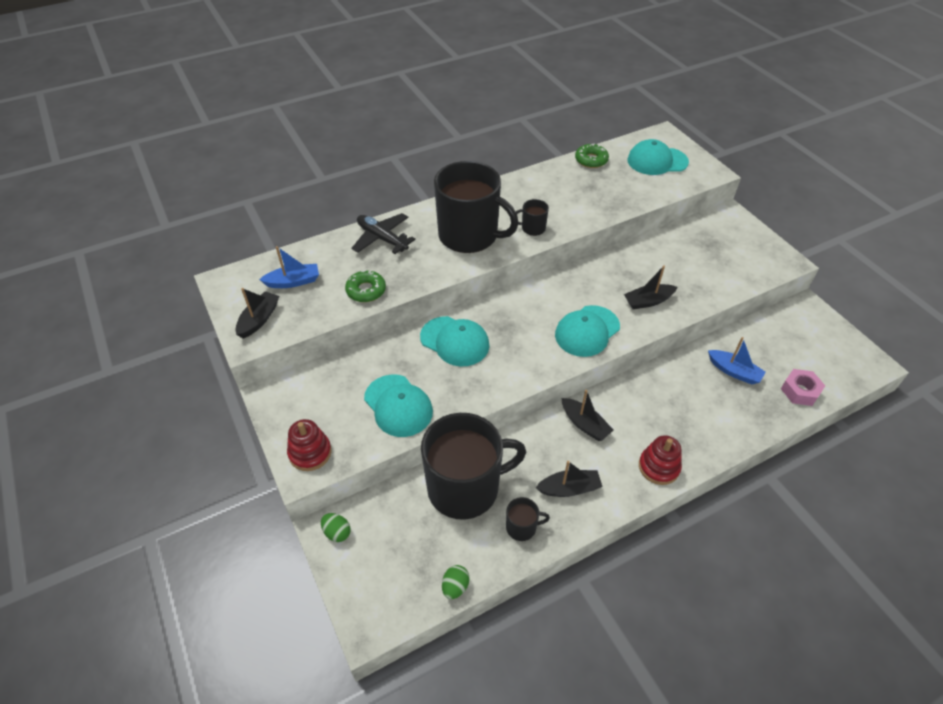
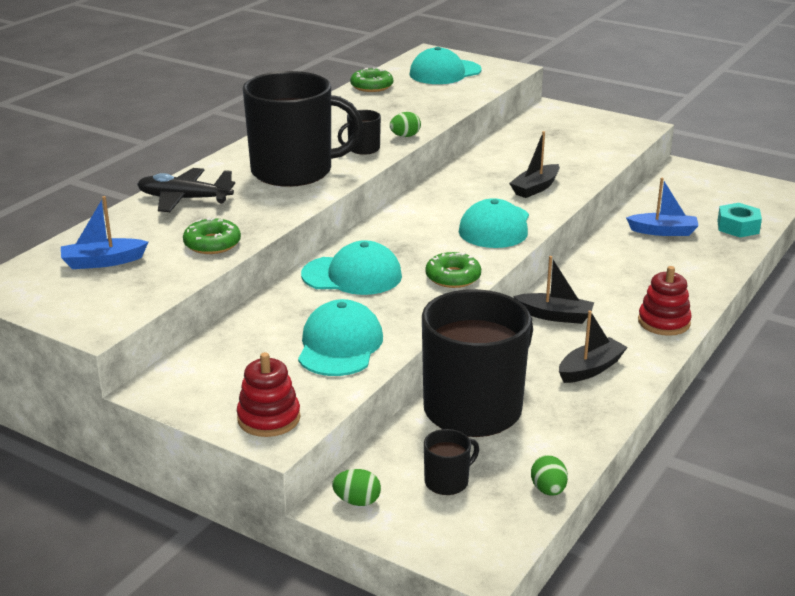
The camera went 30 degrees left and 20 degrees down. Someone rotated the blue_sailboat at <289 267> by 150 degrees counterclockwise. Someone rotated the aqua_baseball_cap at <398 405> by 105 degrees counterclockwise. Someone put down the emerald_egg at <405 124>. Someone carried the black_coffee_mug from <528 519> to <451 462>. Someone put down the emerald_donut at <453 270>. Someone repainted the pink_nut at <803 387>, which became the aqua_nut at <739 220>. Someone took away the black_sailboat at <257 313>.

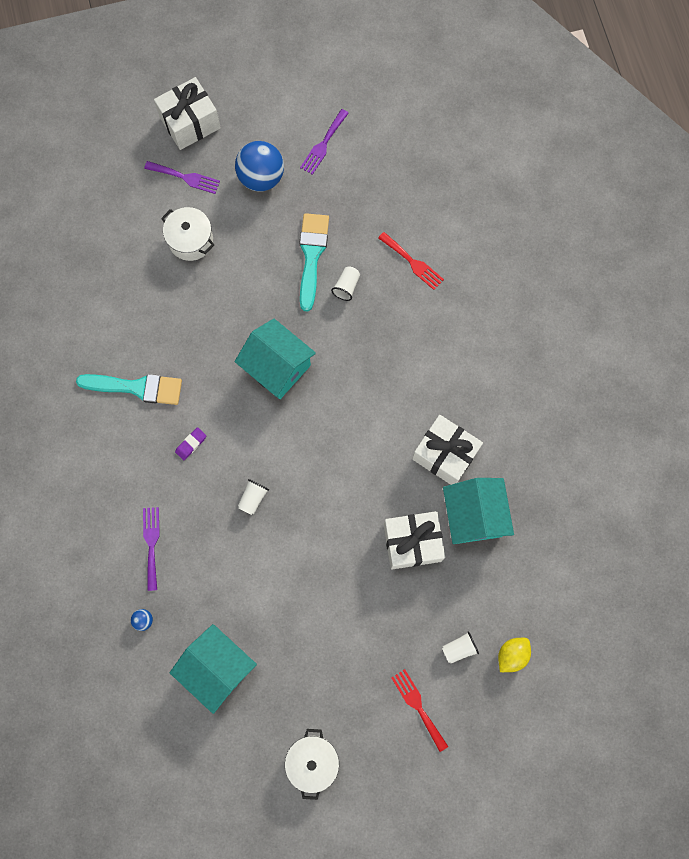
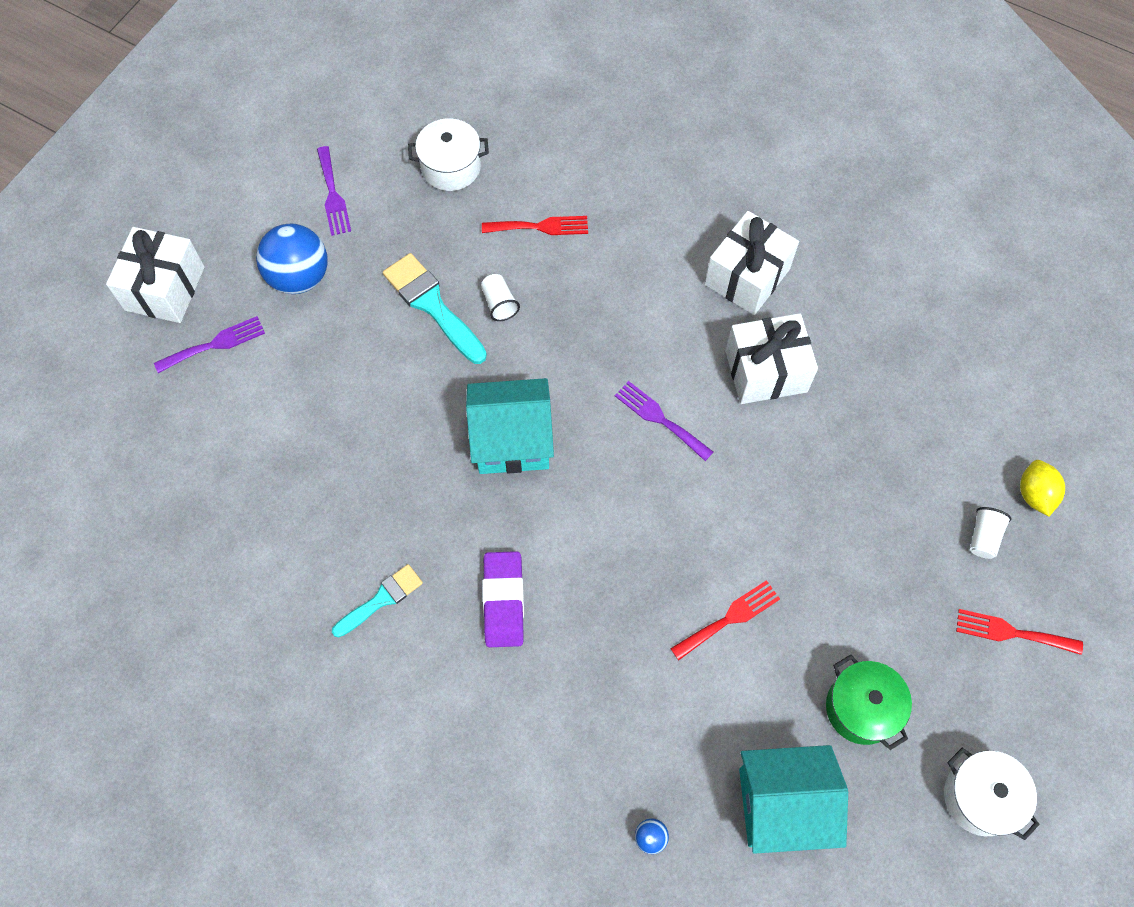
The camera went 45 degrees left and 10 degrees down. Someone scaled the aqua_paint_brush at <129 389> by 0.63. Someone carried the white_stockpot from <187 234> to <448 154>. Someone scaled the royal_purple_pencil_eraser at <190 443> by 1.86. Someone carried the royal_purple_fork from <151 549> to <664 421>. Someone put down the scarlet_fork at <725 620>. Someone carried the white_gift from <414 540> to <752 263>. Someone put down the emerald_stockpot at <869 702>. Someone took away the white_beaker at <253 497>. Someone took away the aqua_cottage at <478 511>.

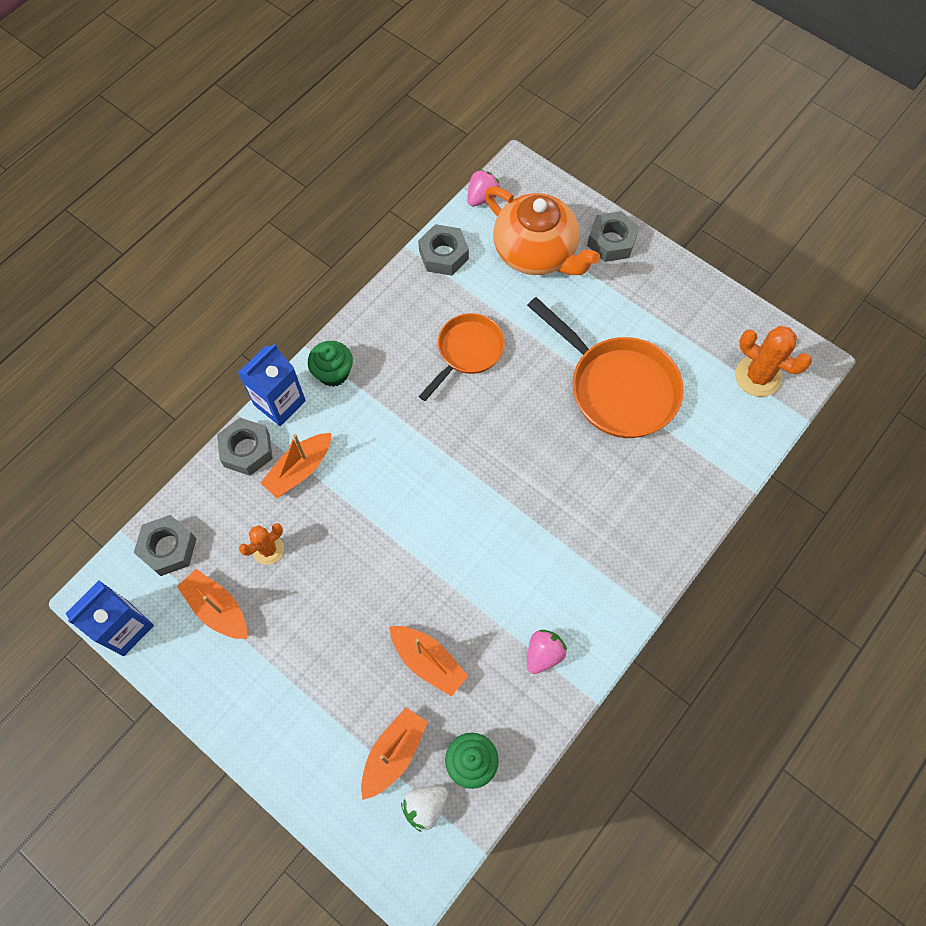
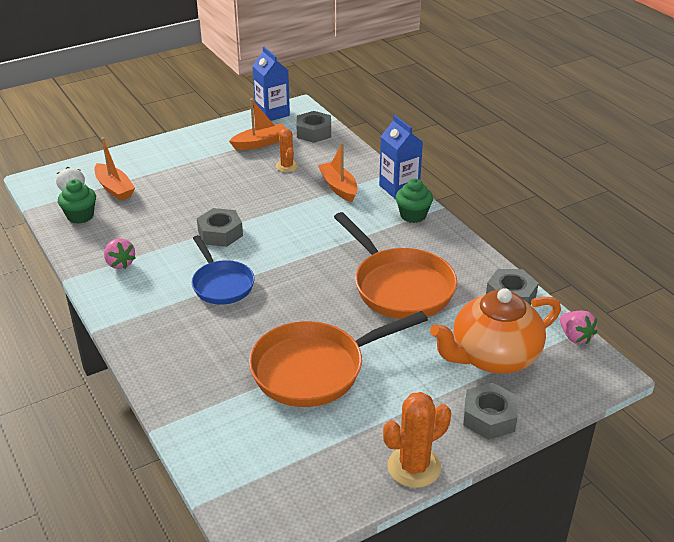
The camera went 110 degrees right and 30 degrees down. Someone put down the blue_pan at <223 270>. Someone carried the grey_nut from <245 447> to <220 227>. Someone scaled the orange_pan at <462 357> by 1.61. Someone carried the orange_cactus from <773 361> to <417 440>. Someone took away the orange_sailboat at <429 661>.

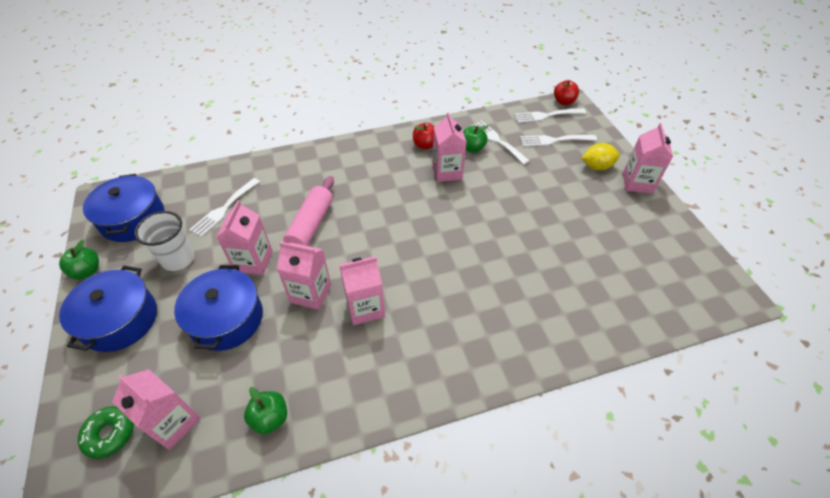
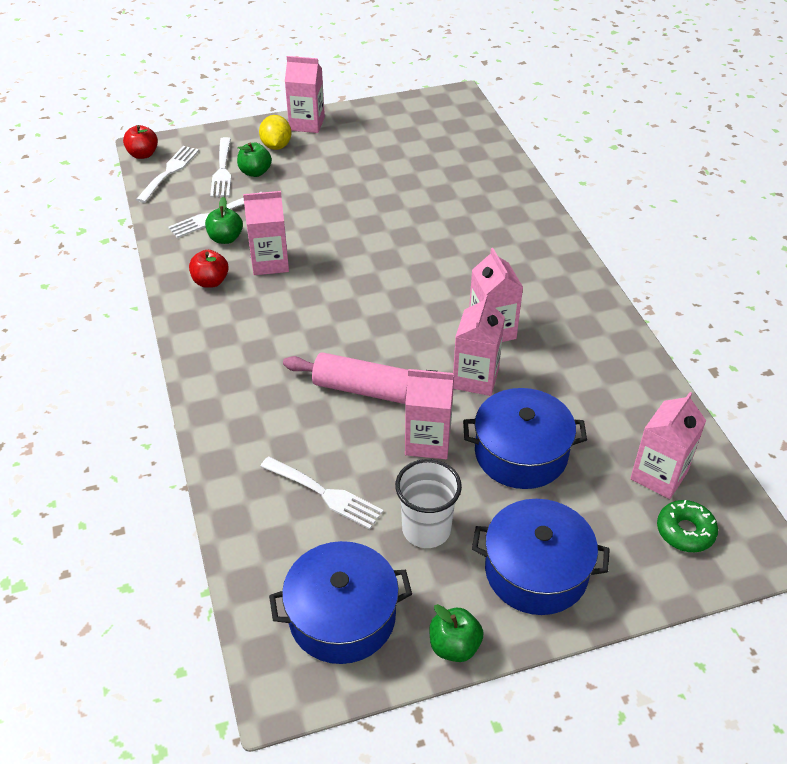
The camera went 90 degrees left and 5 degrees down. Someone rotated the white_fork at <550 115> by 150 degrees counterclockwise. Someone carried the emerald_apple_fruit from <265 410> to <254 160>.

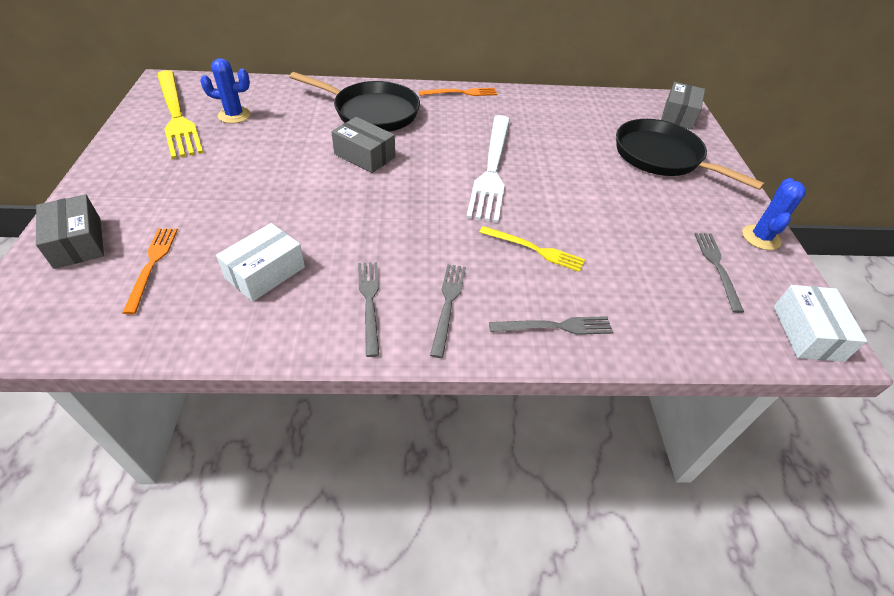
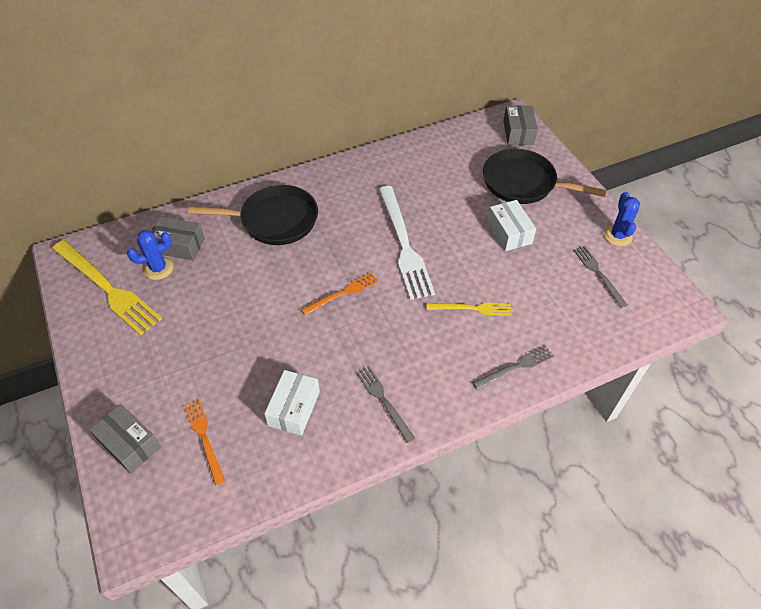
The camera went 20 degrees left and 5 degrees up. Someone carried the grey_parcel from <363 145> to <178 238>. Someone carried the orange_fork from <458 92> to <339 294>. Someone carried the white_parcel from <820 323> to <511 225>. Someone took away the grey_fork at <448 311>.

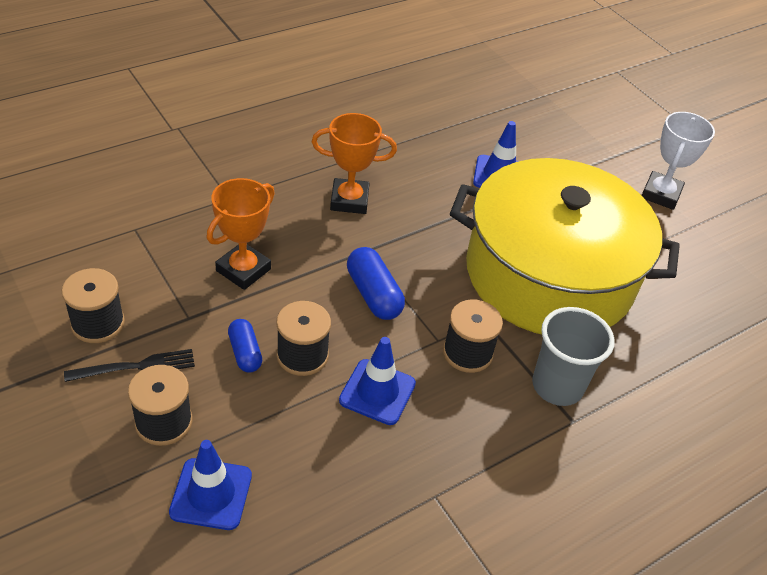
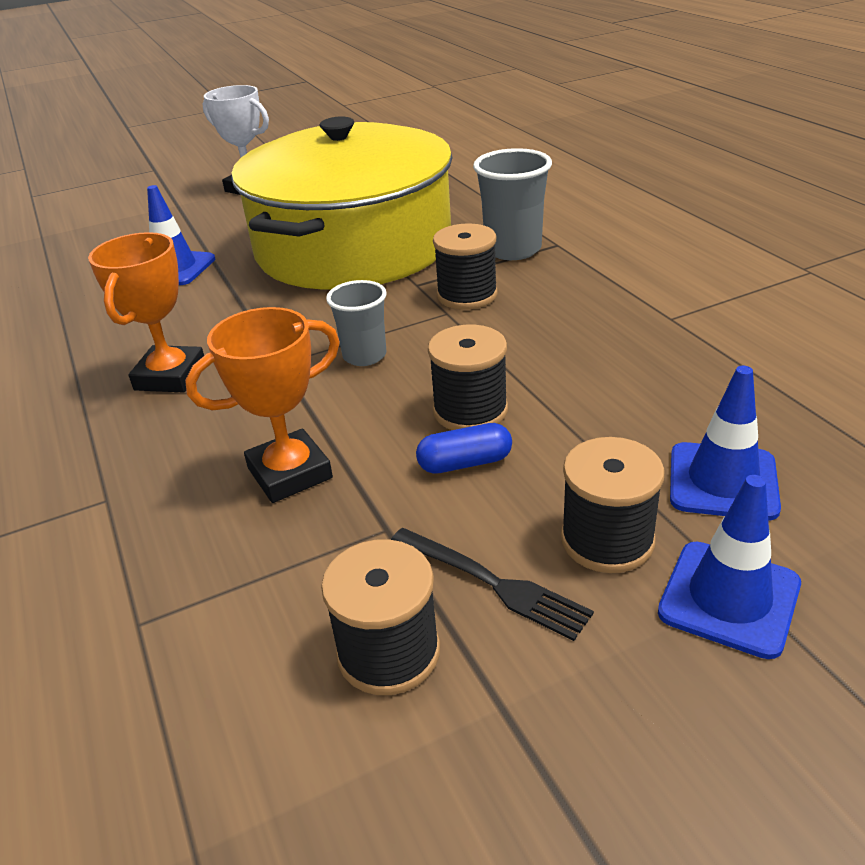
The camera went 75 degrees left and 10 degrees down. Someone rotated the orange_trophy at <241 234> by 75 degrees counterclockwise. Someone swapped the blue_pill at <376 283> for the grey_beaker at <356 323>. Someone rotated the black_fork at <129 365> by 135 degrees clockwise. Someone carried the blue_road_cone from <377 381> to <729 567>.

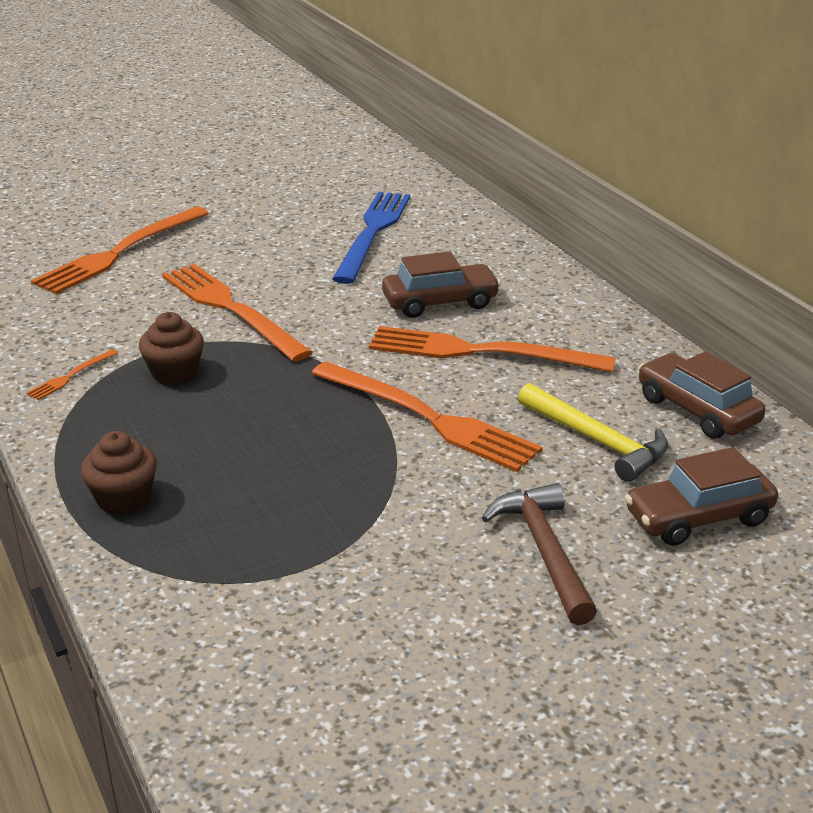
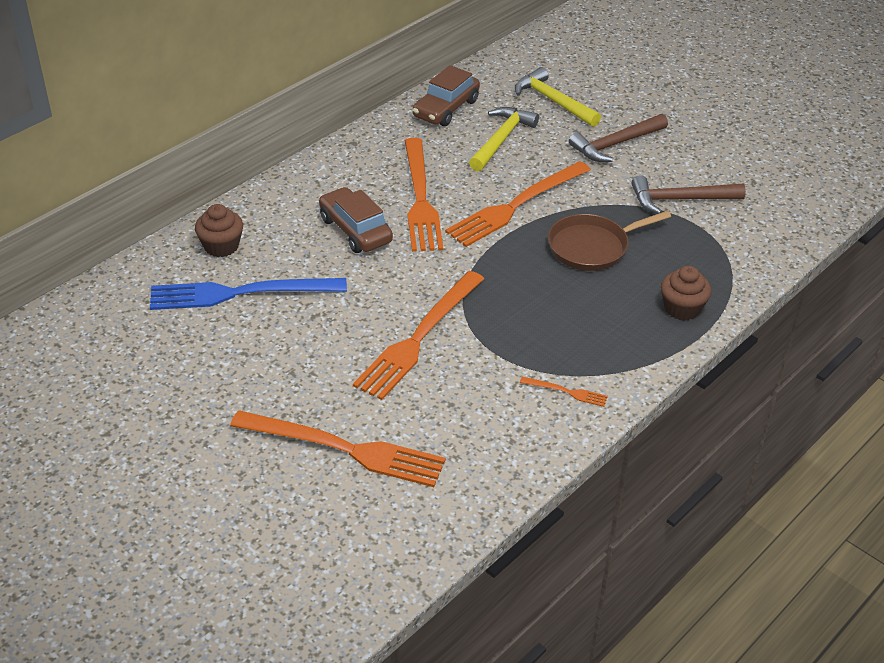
The camera went 110 degrees left and 10 degrees up. Someone carried the dark_brown_muffin from <171 348> to <219 230>. Someone rotated the orange_fork at <427 416> by 150 degrees counterclockwise. Someone swapped the dark_brown_toy_car at <701 496> for the yellow_hammer at <558 97>. Someone put down the dark_brown_pan at <609 241>. Someone put down the dark_brown_hammer at <689 194>.

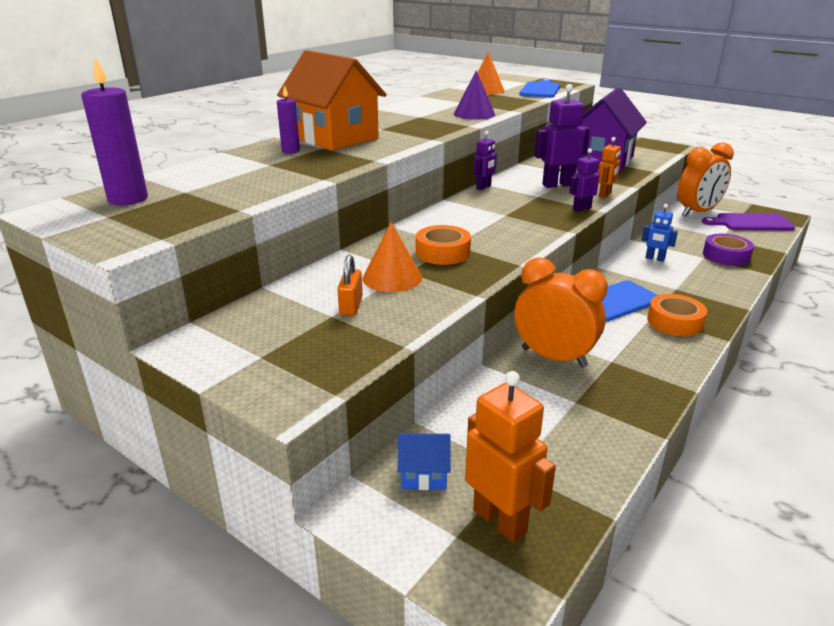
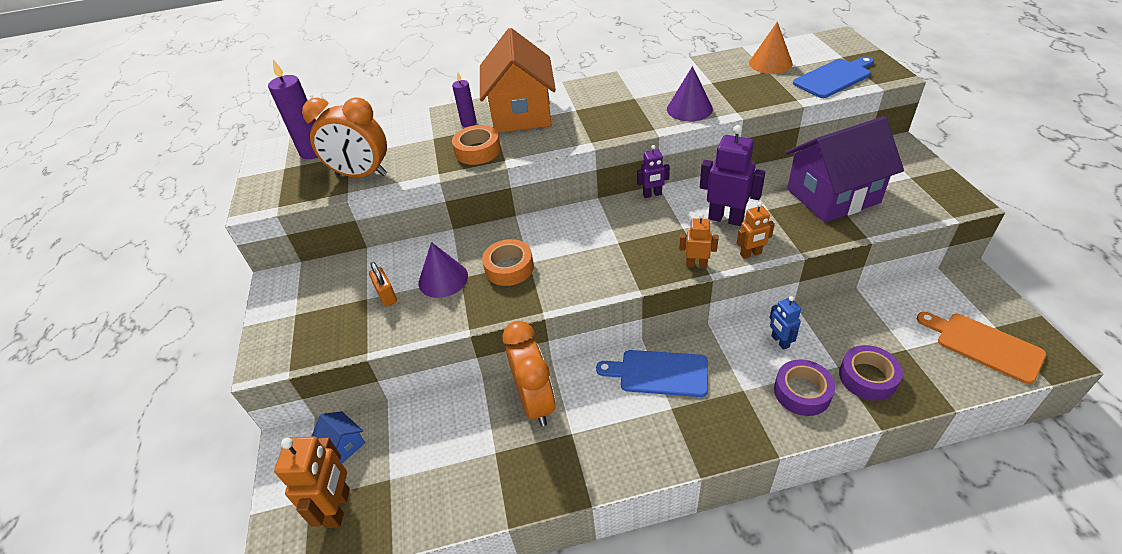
The camera went 45 degrees right and 15 degrees up. Someone carried the orange_clock from <706 179> to <344 137>. Someone rotated the orange_small_lock at <350 285> by 75 degrees counterclockwise. Someone repainted the orange_cone_shape at <392 257>, which became the royal_purple_cone_shape at <443 270>. Someone carried the orange_sticky_tape from <677 315> to <476 145>. Someone repainted the royal_purple_toy_robot at <584 180>, which became the orange_toy_robot at <698 240>. Someone put down the royal_purple_sticky_tape at <804 387>. Someone repainted the royal_purple_bread_board at <748 222>, which became the orange_bread_board at <981 348>.

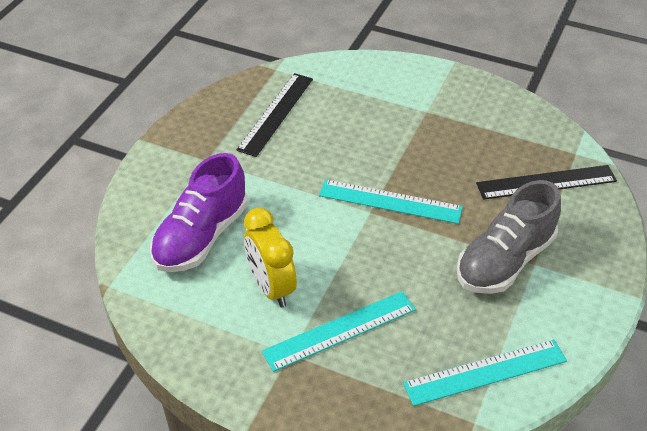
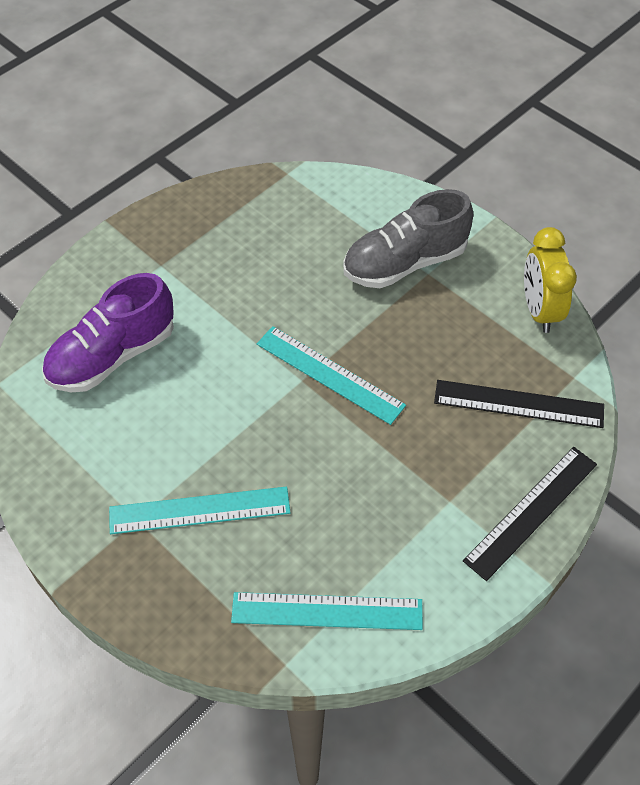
The camera went 20 degrees right and 10 degrees up. Someone carried the grey_lace-up_shoe from <509 237> to <408 238>. Someone carried the black_measuring_stick from <274 115> to <530 514>. Someone carried the yellow_clock from <270 257> to <550 280>.

